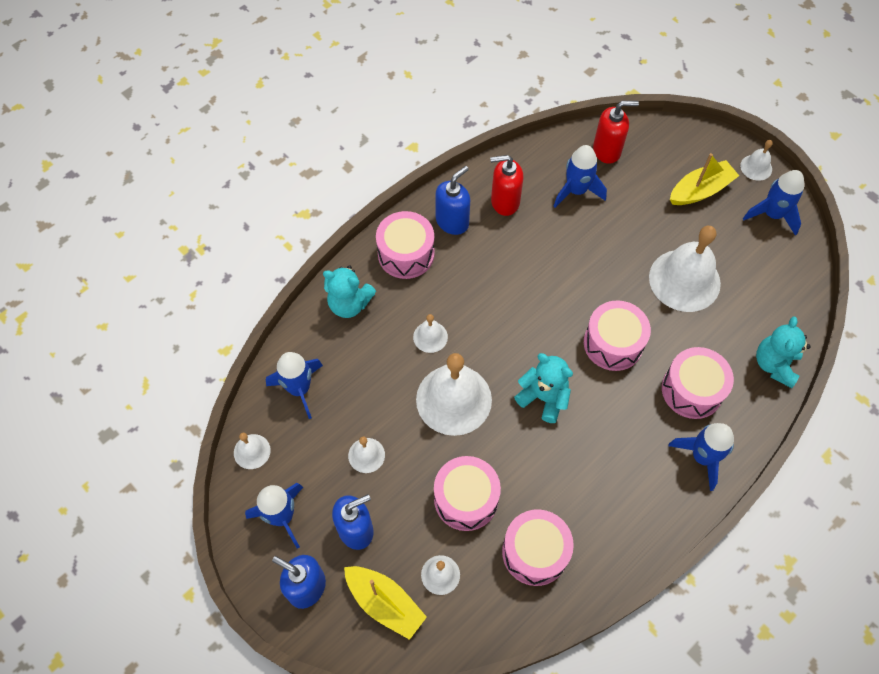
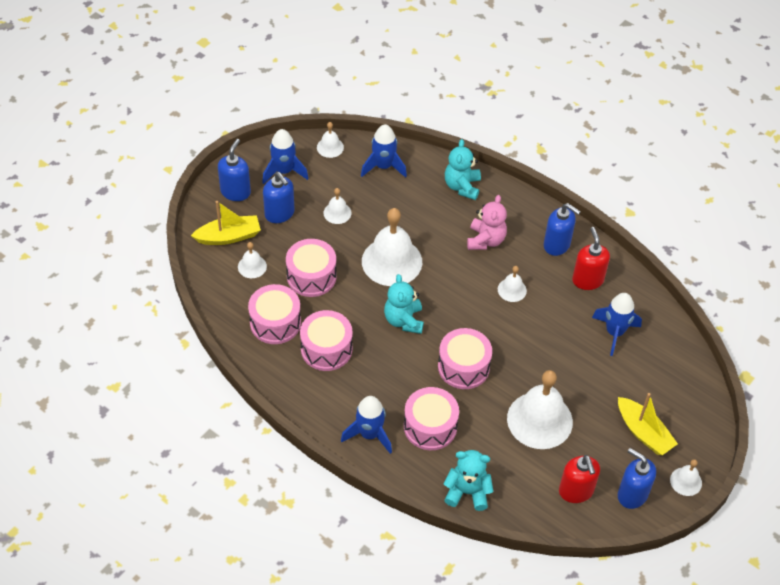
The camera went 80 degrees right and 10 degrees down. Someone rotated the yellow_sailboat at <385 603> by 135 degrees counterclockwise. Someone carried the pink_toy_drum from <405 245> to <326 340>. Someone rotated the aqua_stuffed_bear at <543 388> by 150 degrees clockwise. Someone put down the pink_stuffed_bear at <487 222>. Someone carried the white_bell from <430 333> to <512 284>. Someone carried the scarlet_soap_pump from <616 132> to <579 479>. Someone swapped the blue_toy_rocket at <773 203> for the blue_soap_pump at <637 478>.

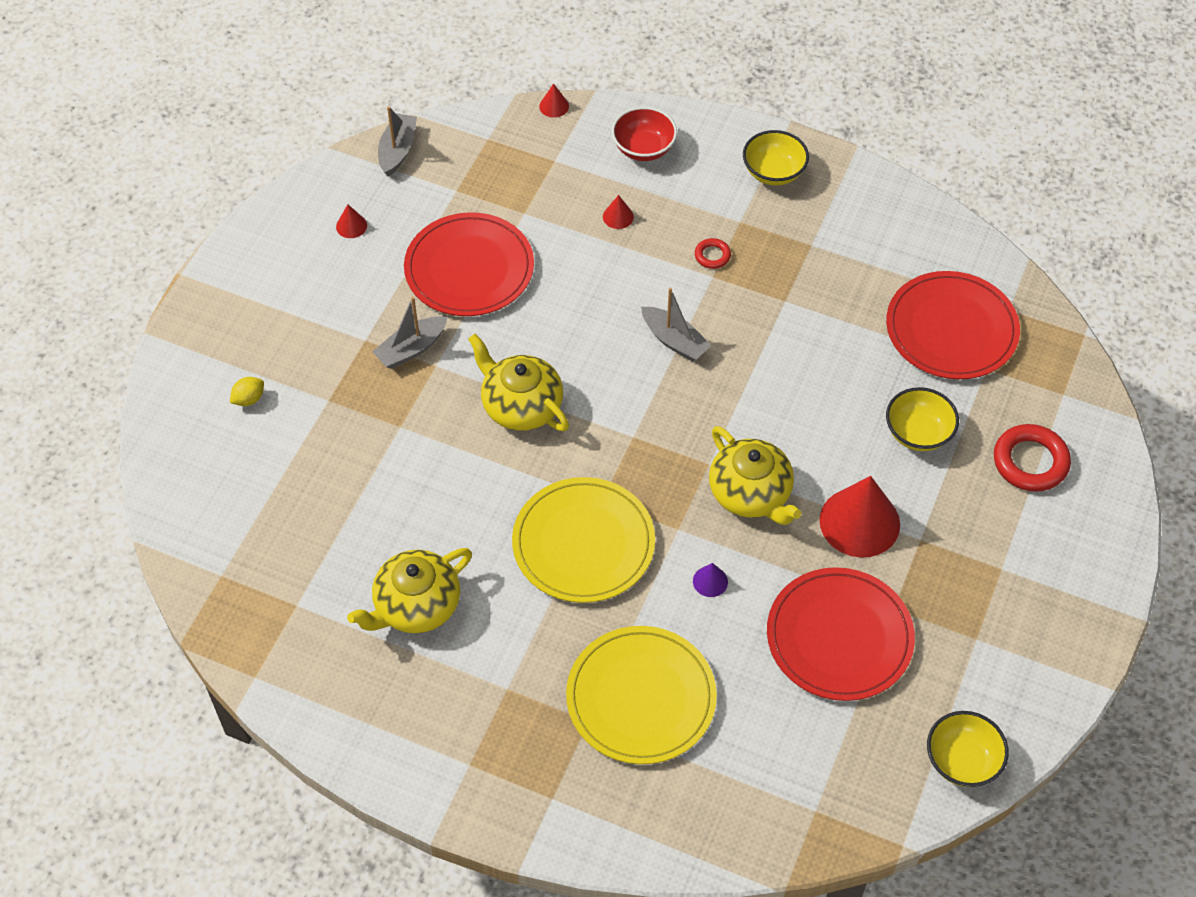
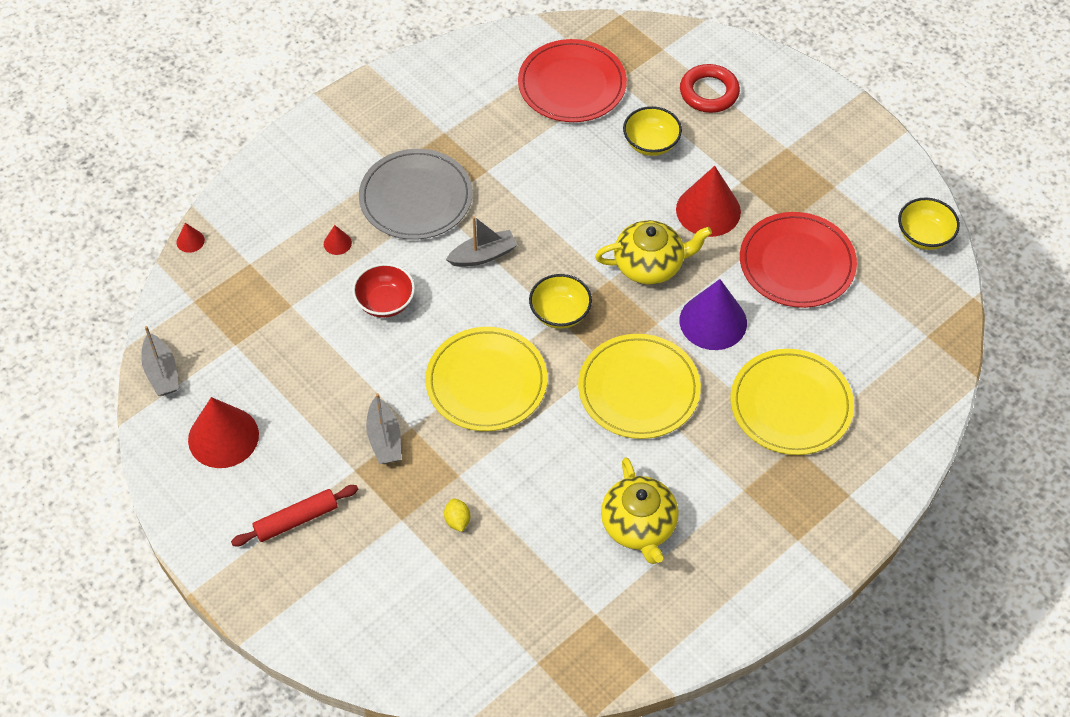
The camera went 65 degrees left and 0 degrees up. Someone rotated the grey_sailboat at <397 141> by 150 degrees counterclockwise. Someone scaled the scarlet_cone_shape at <351 221> by 2.33. Someone put down the scarlet_dough_roller at <294 515>. Someone carried the scarlet_serving_bowl from <644 134> to <383 290>. Someone swapped the scarlet_torus at <713 253> for the grey_flat_dish at <416 194>. Someone swapped the yellow_teapot at <518 382> for the yellow_flat_dish at <486 379>. Someone carried the yellow_toy_lemon from <247 391> to <457 515>. Someone carried the yellow_serving_bowl from <776 158> to <560 301>. Someone scaled the royal_purple_cone_shape at <710 580> by 2.33. Someone took away the scarlet_flat_dish at <469 264>.

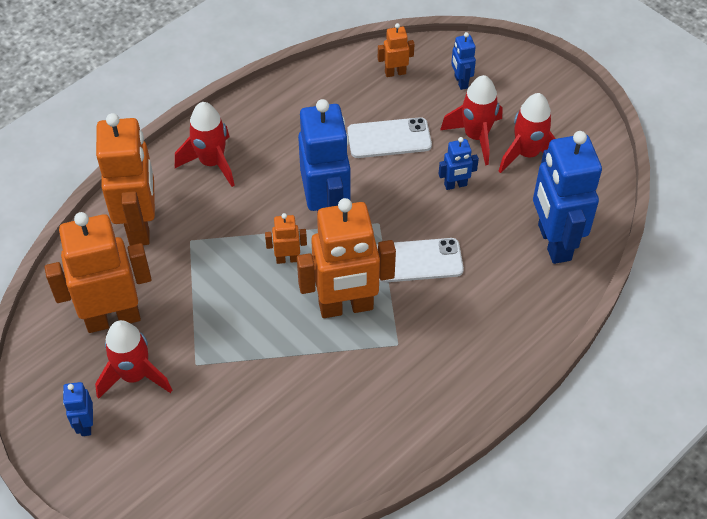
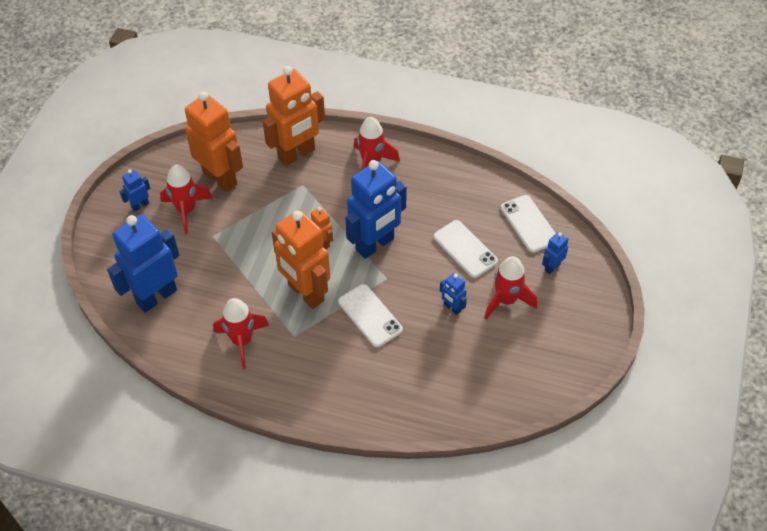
The camera went 60 degrees right and 0 degrees up. Someone carried the blue_toy_robot from <567 197> to <143 263>. Someone carried the scarlet_toy_rocket from <527 133> to <241 333>. Someone swapped the orange_toy_robot at <396 50> for the white_mobile_phone at <528 224>.

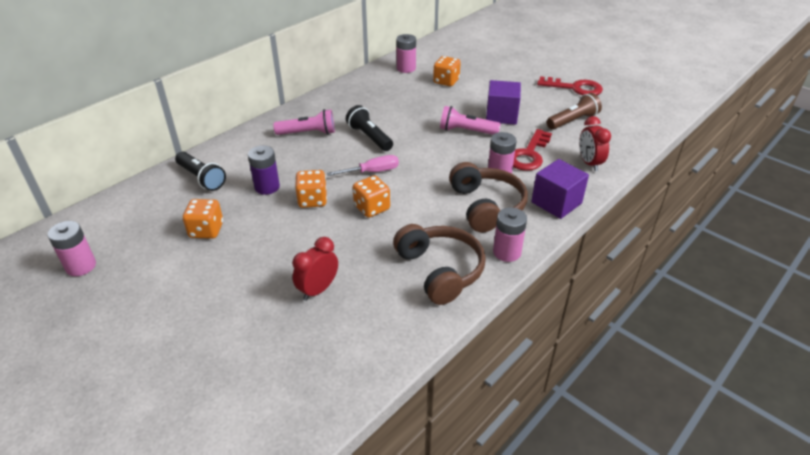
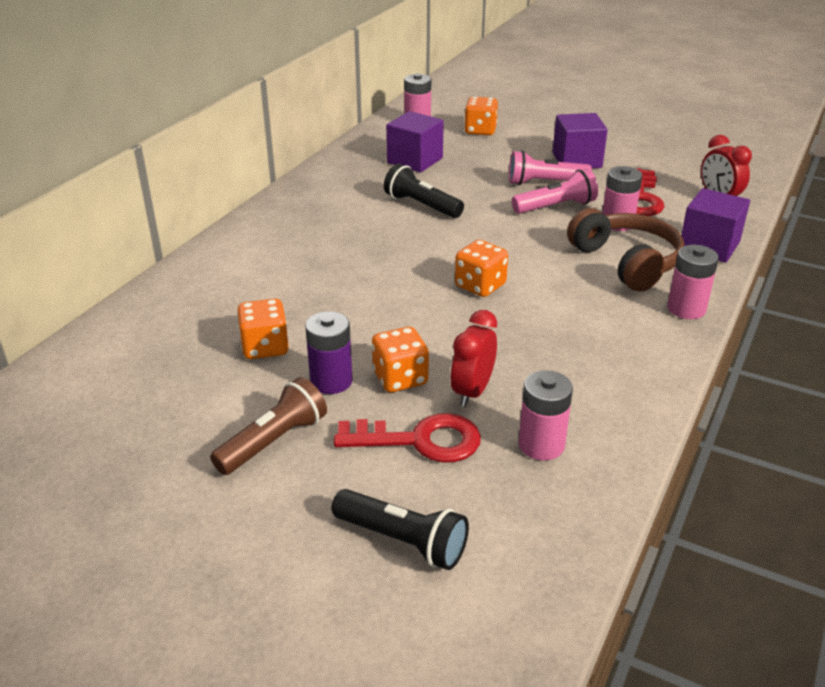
The camera went 15 degrees left and 5 degrees down. Someone carried the dark_brown_torch from <574 111> to <268 426>. Someone carried the royal_purple_power_cell from <264 170> to <329 352>. Someone carried the black_torch from <200 171> to <400 529>. Someone carried the scarlet_door_key from <570 85> to <407 438>. Someone carried the orange_die from <311 189> to <400 359>. Someone put down the royal_purple_cube at <415 142>. Someone carried the pink_torch from <304 122> to <555 191>. Someone carried the pink_power_cell from <72 248> to <546 415>. Someone took away the pink_hand_screwdriver at <363 165>. Someone took away the dark_brown_headset at <439 264>.

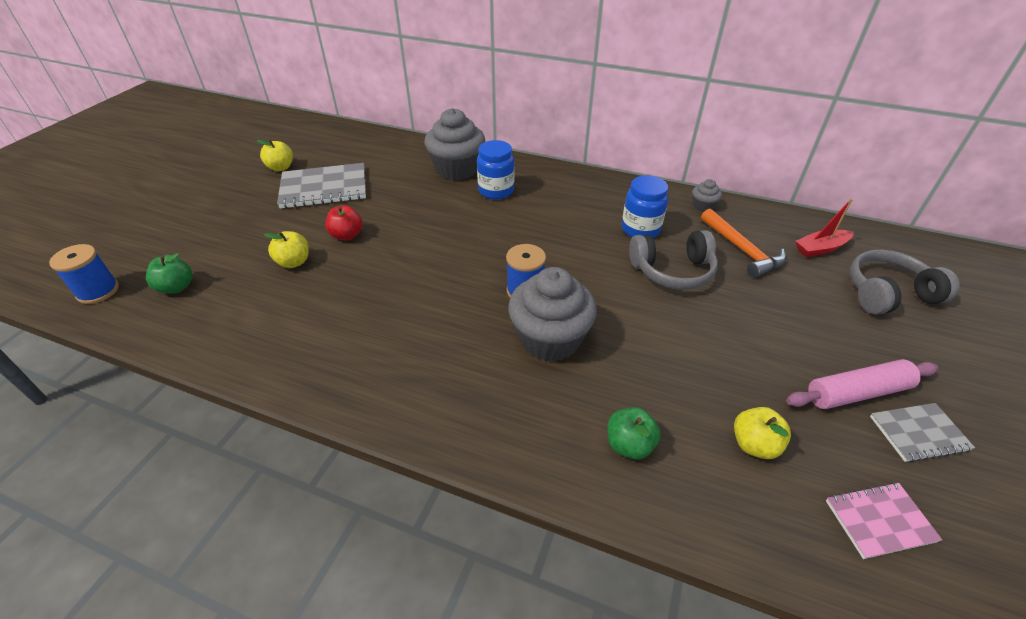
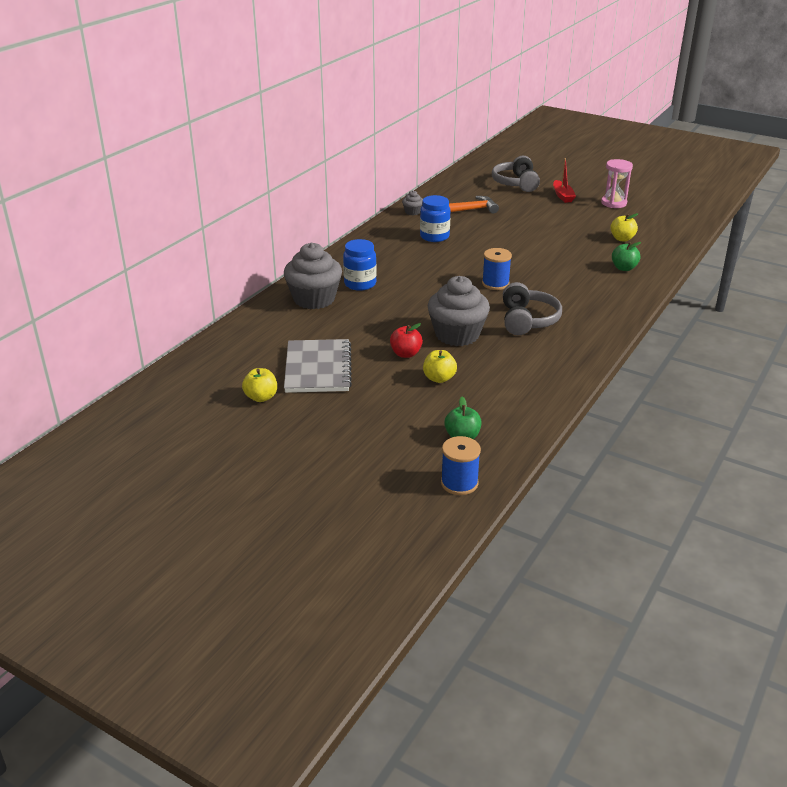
The camera went 80 degrees left and 10 degrees down. Someone carried the grey_muffin from <552 314> to <459 311>. Someone carried the grey_headset from <673 260> to <532 308>. Someone carried the scarlet_sailboat from <824 228> to <564 180>. Someone swapped the grey_notebook at <922 432> for the pink_sandglass at <617 183>. Someone took away the pink_dough_roller at <862 384>. Someone took away the pink_notebook at <884 520>.

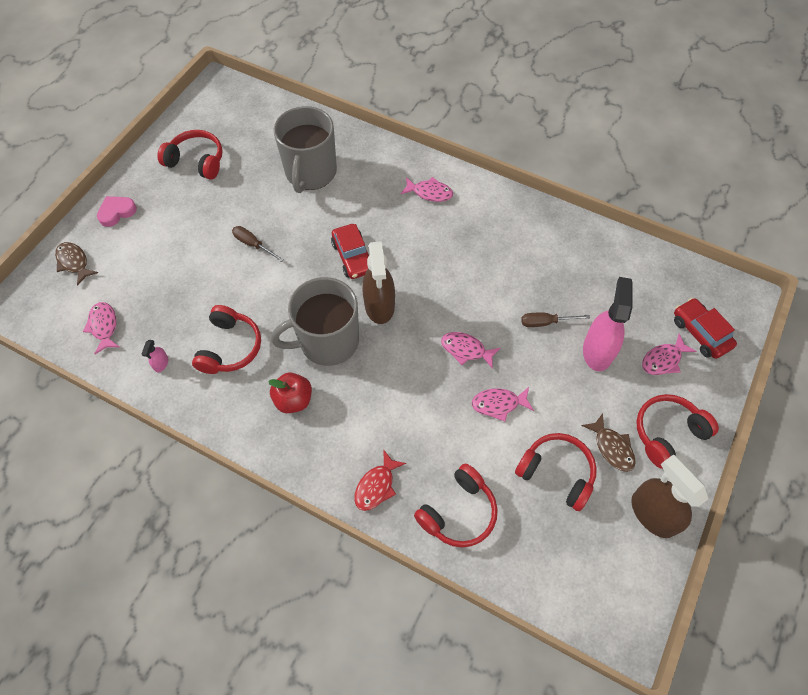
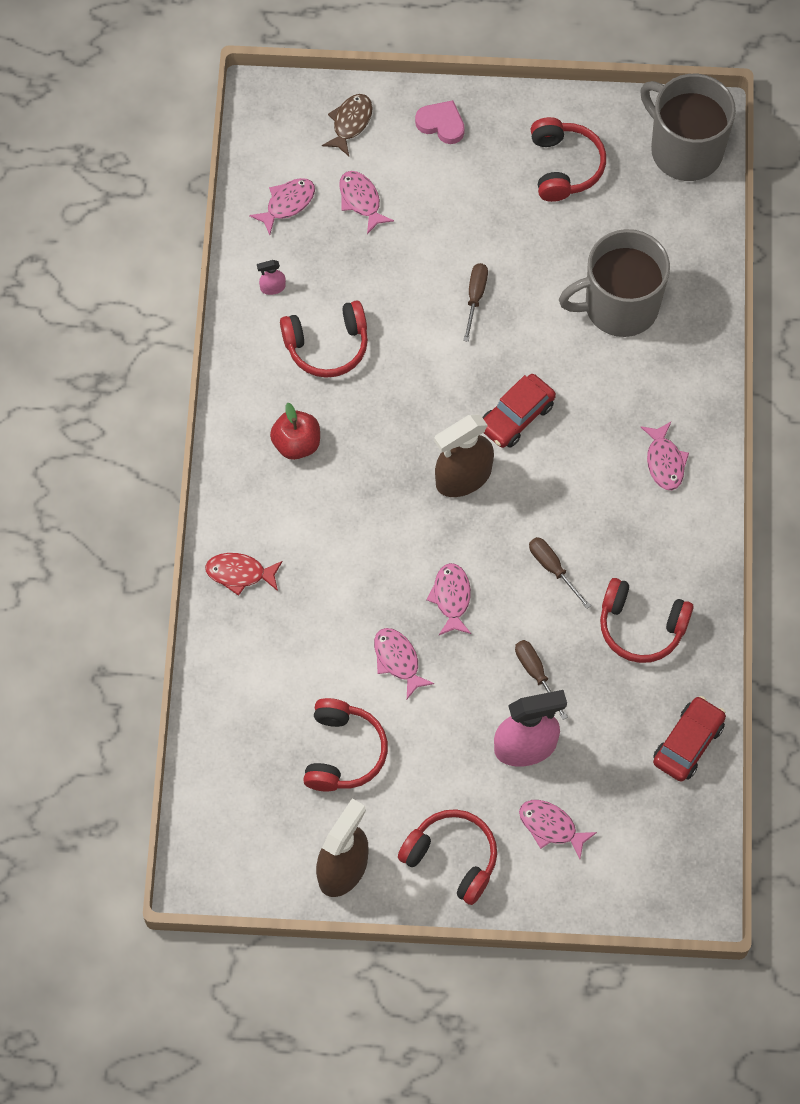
The camera went 65 degrees right and 5 degrees up. Someone put down the pink_fish at <366 202>. Someone put down the dark_brown_hand_screwdriver at <560 573>. Someone carried the scarlet_headset from <456 506> to <647 620>. Someone carried the grey_coffee_mug from <315 321> to <688 127>. Someone carried the scarlet_toy_car from <705 328> to <689 739>. Someone took away the dark_brown_fish at <609 442>.

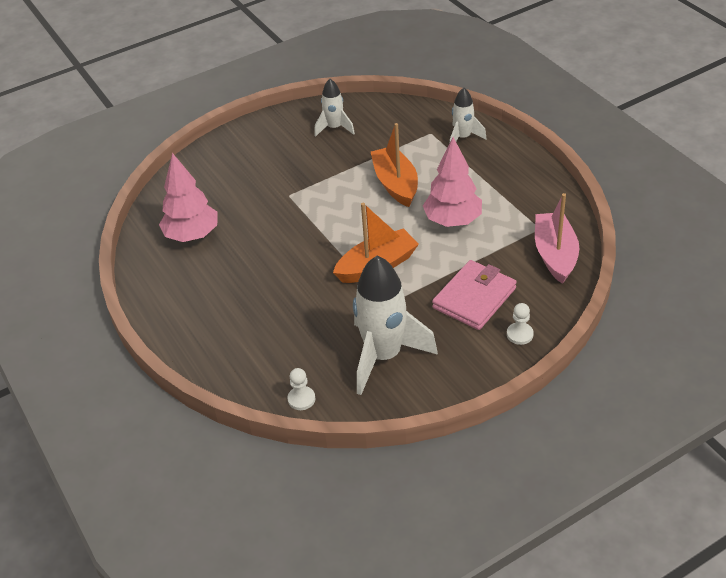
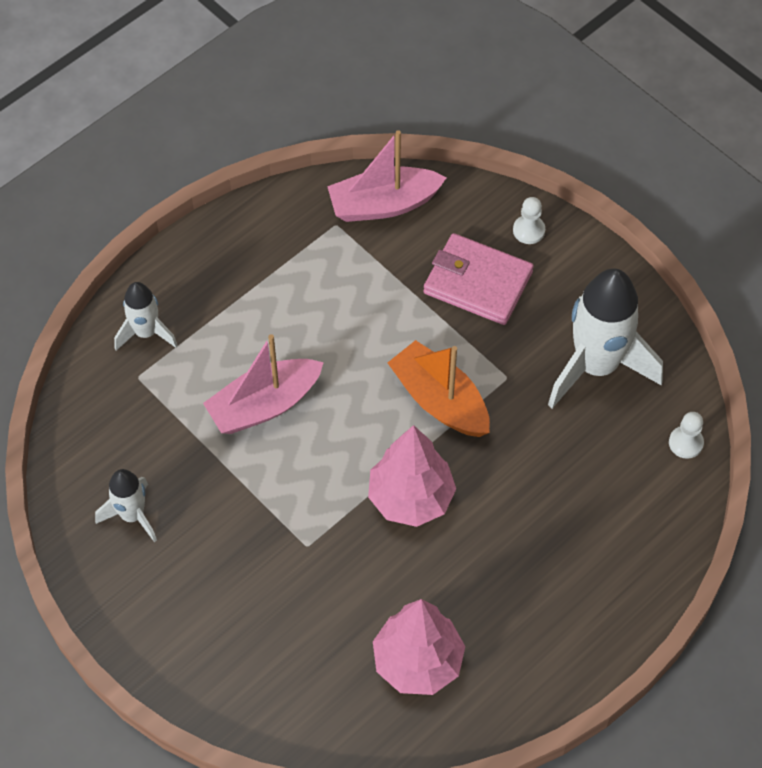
The camera went 105 degrees left and 15 degrees up. Someone repainted the orange_sailboat at <394 165>, which became the pink_sailboat at <263 384>. Someone carried the pink_fir_tree from <452 182> to <412 476>.

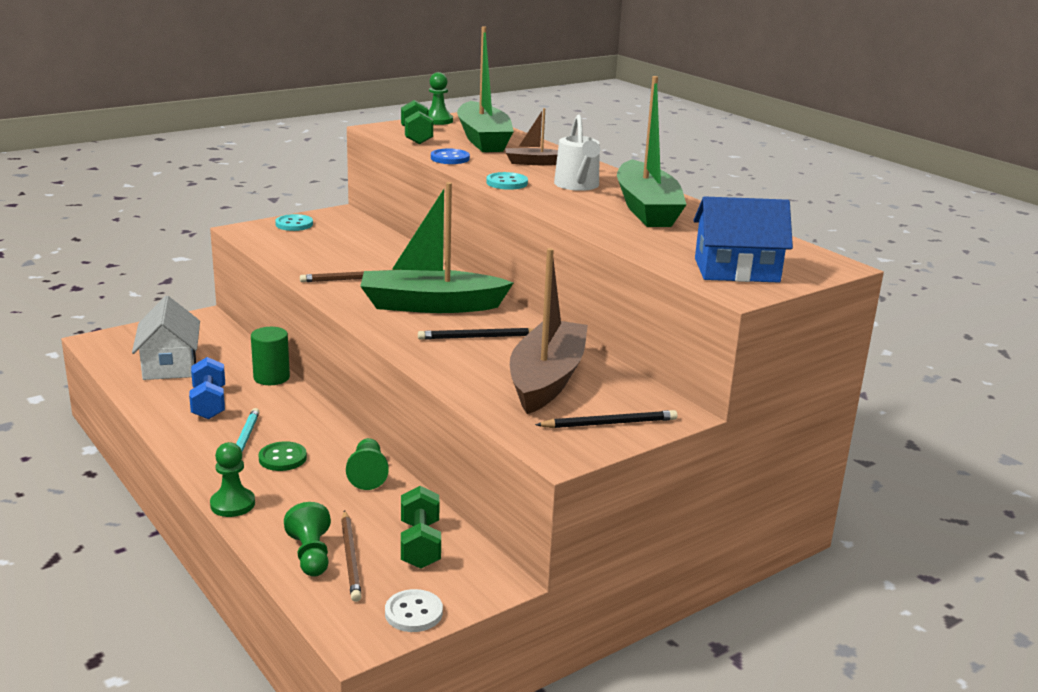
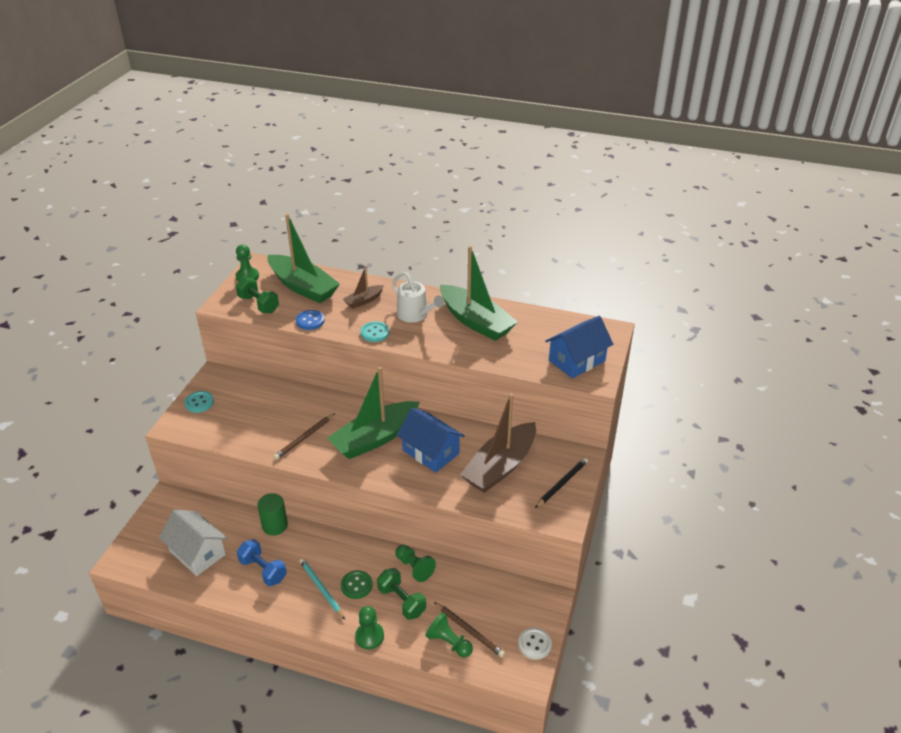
The camera went 35 degrees left and 15 degrees up. Someone carried the emerald_hand_weight from <421 527> to <401 594>. Someone swapped the black_wooden_pencil at <475 334> for the blue_cottage at <431 440>. Someone rotated the dark_brown_sailboat at <549 331> by 120 degrees counterclockwise.

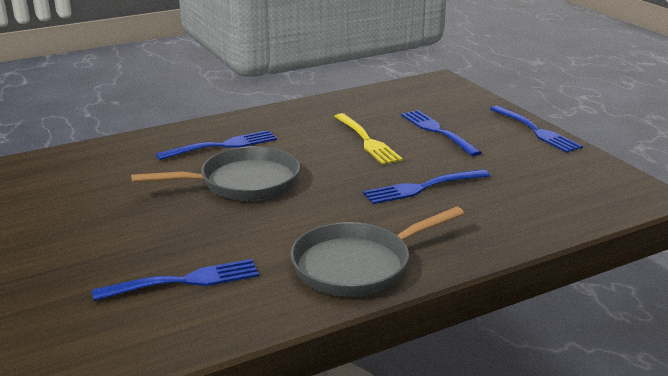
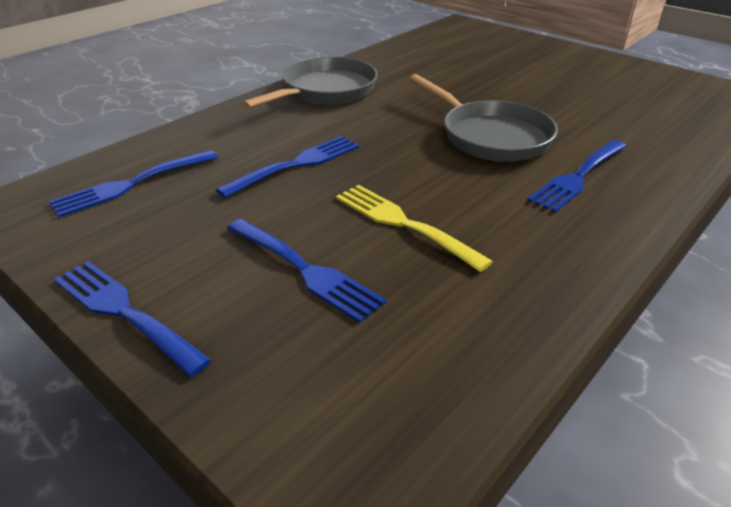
The camera went 160 degrees right and 10 degrees up. Someone carried the blue_fork from <175 280> to <133 184>. Someone rotated the grey_pan at <215 173> by 90 degrees counterclockwise.

